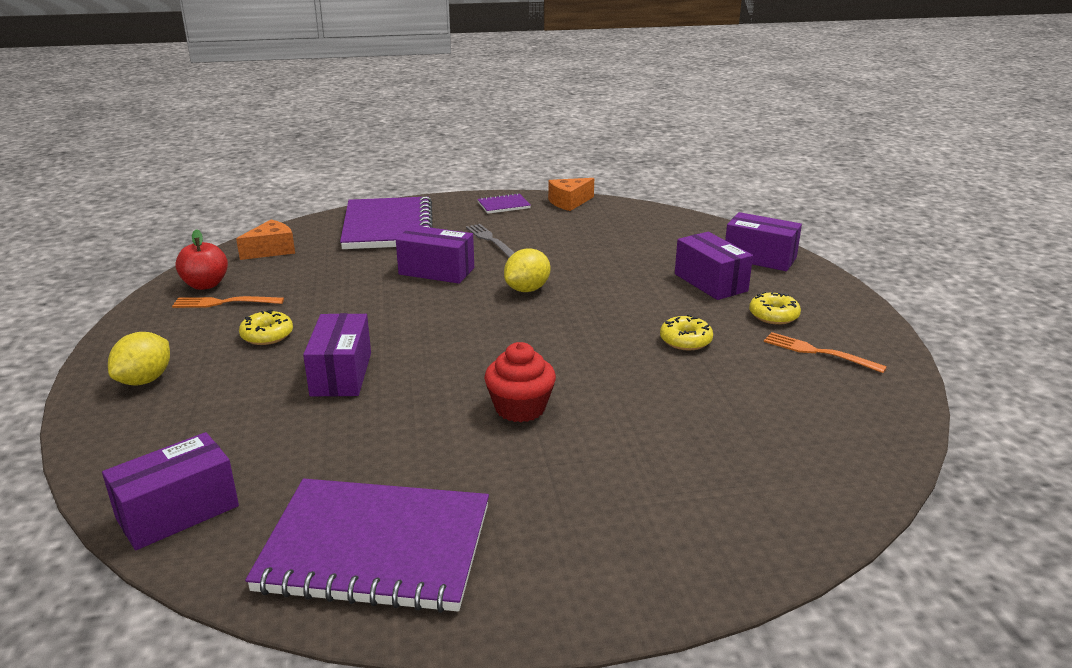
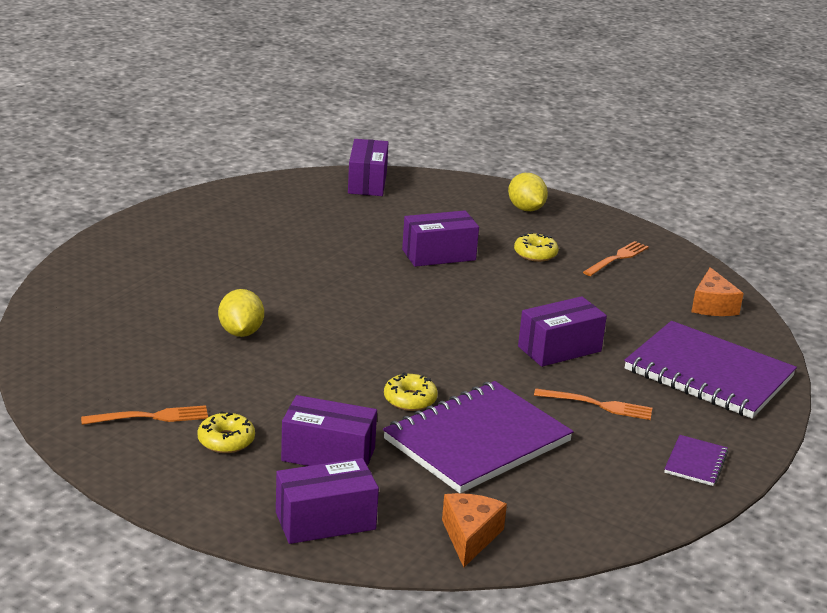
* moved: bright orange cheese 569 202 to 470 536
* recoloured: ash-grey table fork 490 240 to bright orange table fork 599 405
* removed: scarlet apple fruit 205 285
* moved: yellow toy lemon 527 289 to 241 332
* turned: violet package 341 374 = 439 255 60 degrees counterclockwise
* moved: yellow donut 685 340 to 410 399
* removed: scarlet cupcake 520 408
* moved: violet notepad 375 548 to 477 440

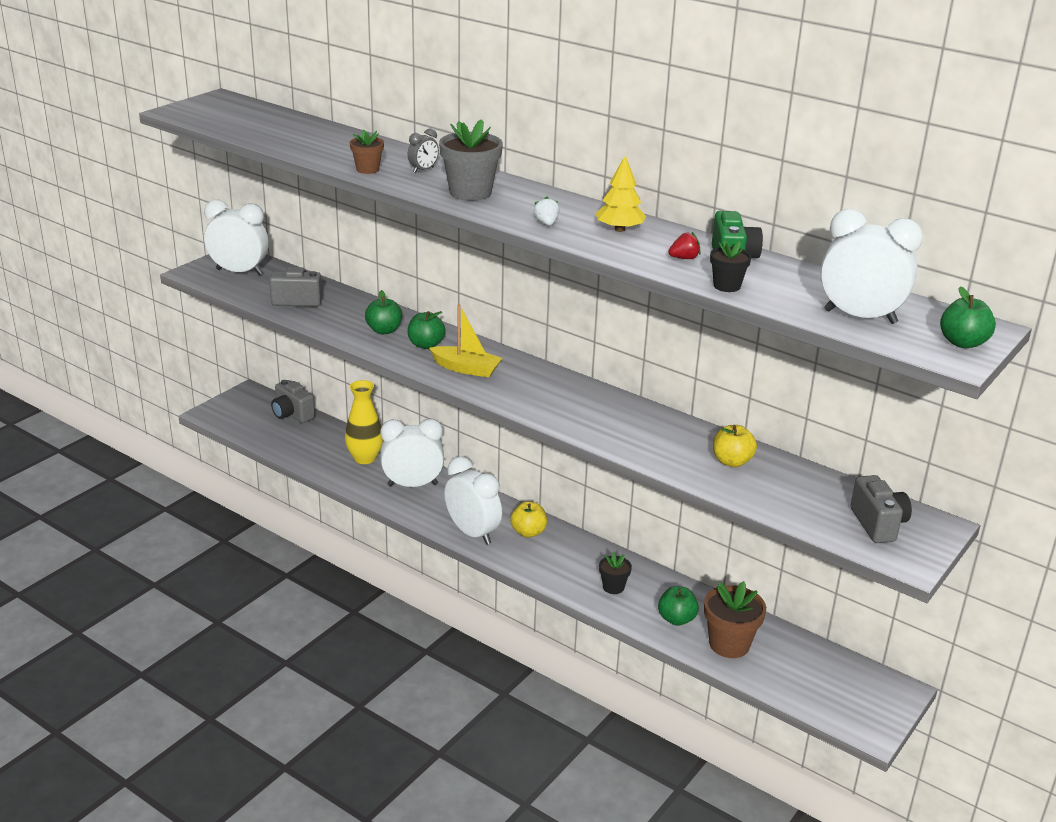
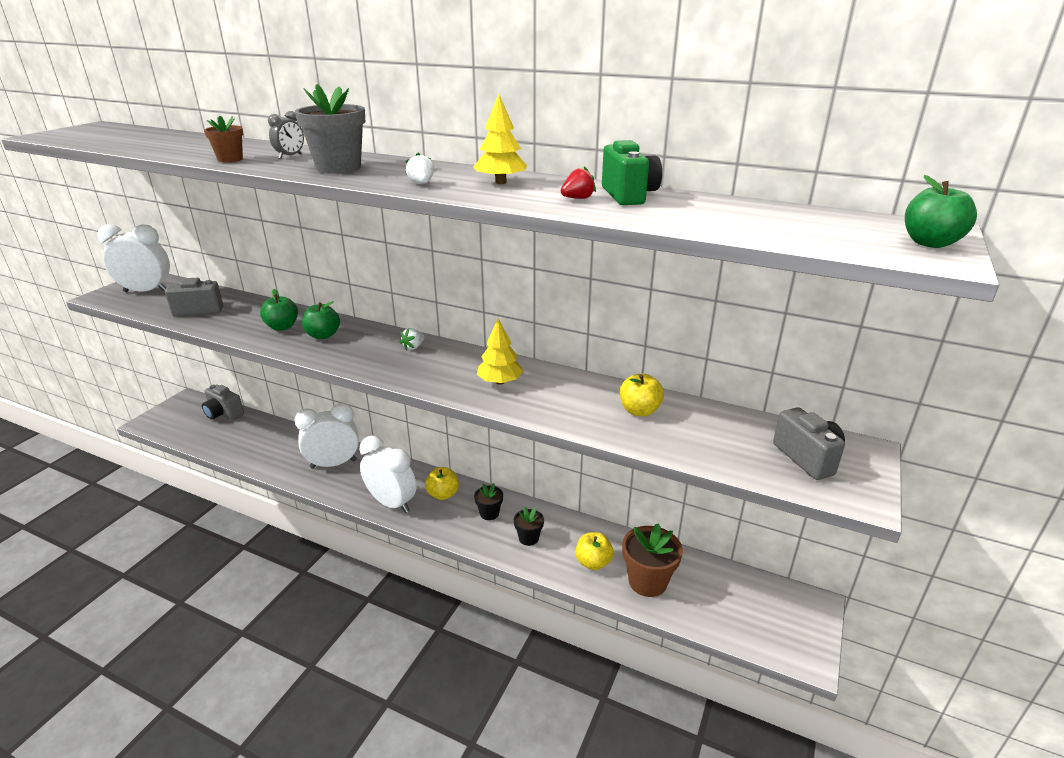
* removed: snow-white bedside clock 860 317
* moved: ebony plant pot 727 286 to 489 513
* removed: yellow boat 466 369
* removed: yellow tall vase 364 458
* recoloured: emerald apple fruit 676 619 to yellow apple fruit 593 562
* added: yellow toy tree 500 382
* added: snow-white berry 413 347

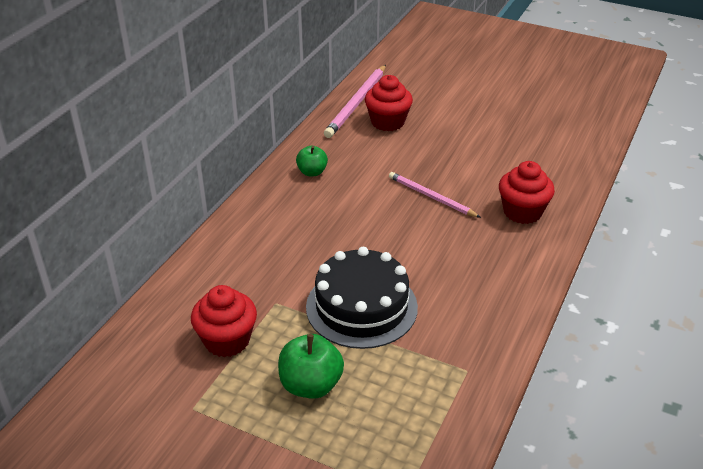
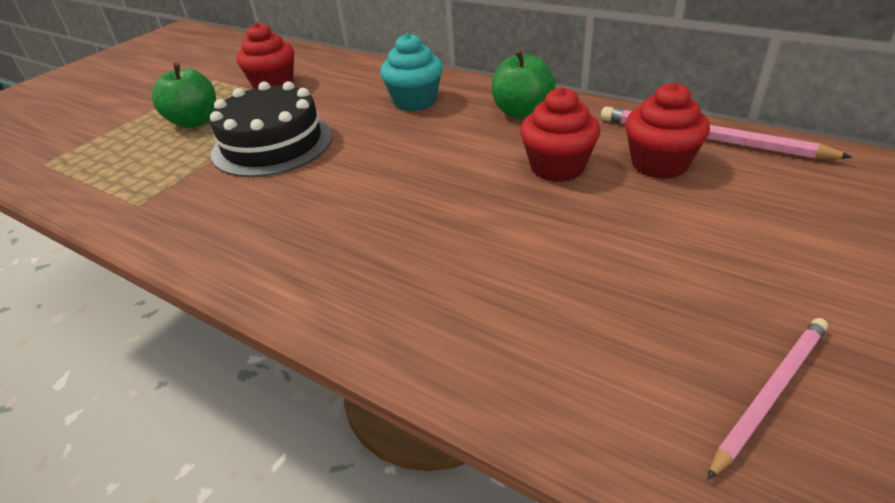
* resized: emerald apple fruit 312 172 = 522 112 x1.56
* moved: scarlet cupcake 522 212 to 557 167
* moved: rosy wooden pencil 431 197 to 770 393
* added: aqua cupcake 415 101

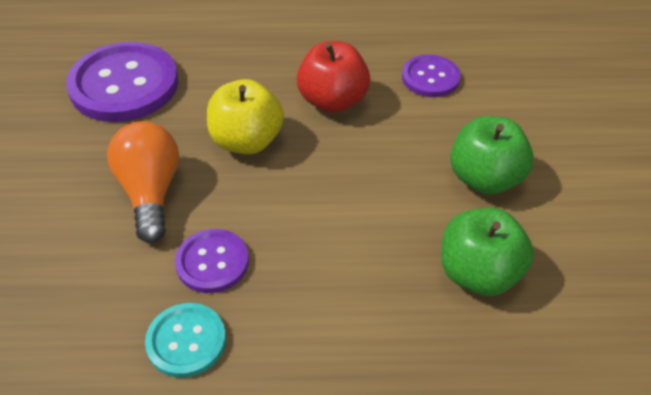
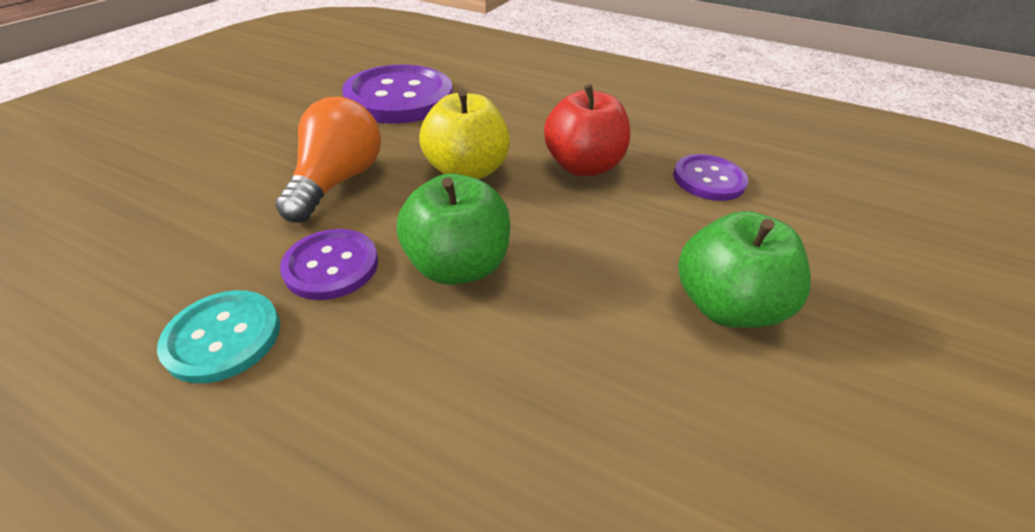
* moved: emerald apple fruit 478 273 to 458 265

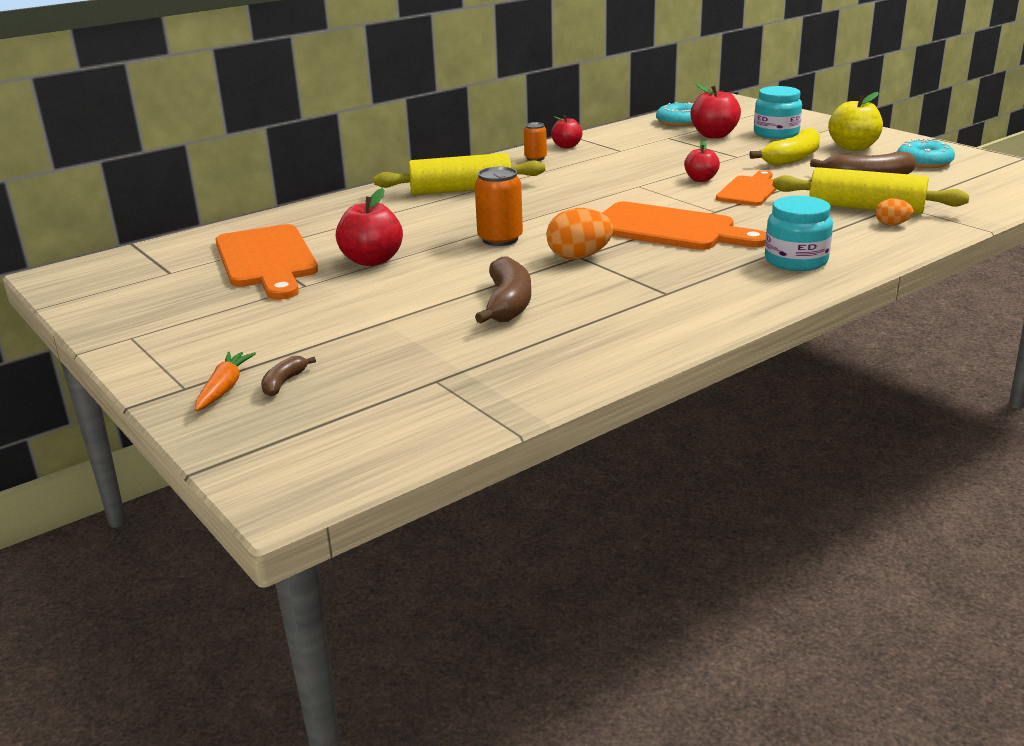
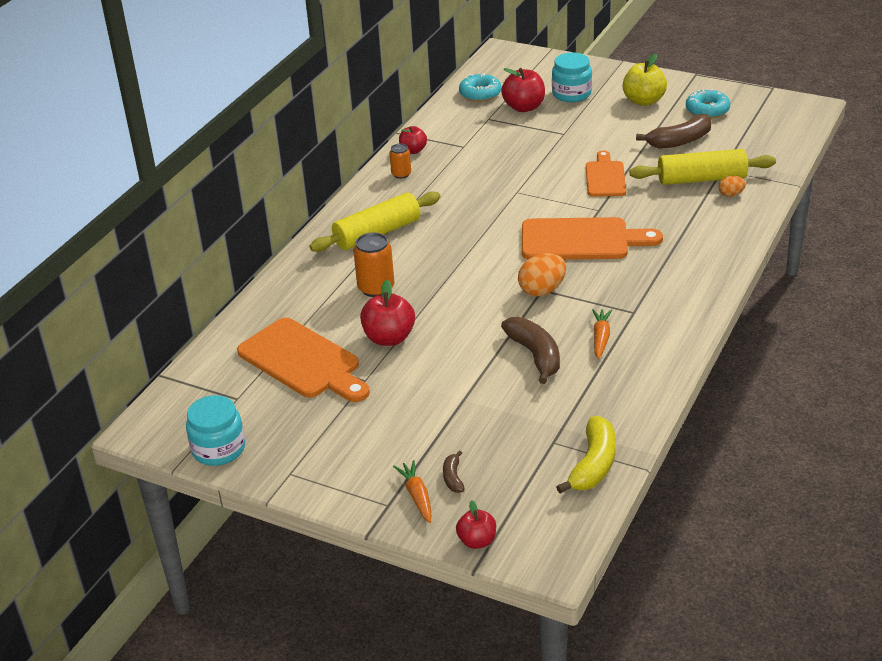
* moved: yellow banana fruit 792 158 to 593 465
* moved: scarlet apple fruit 701 179 to 477 541
* moved: bright orange soda can 500 239 to 376 288
* moved: aqua preserve jar 796 261 to 218 449
* added: bright orange root vegetable 601 338

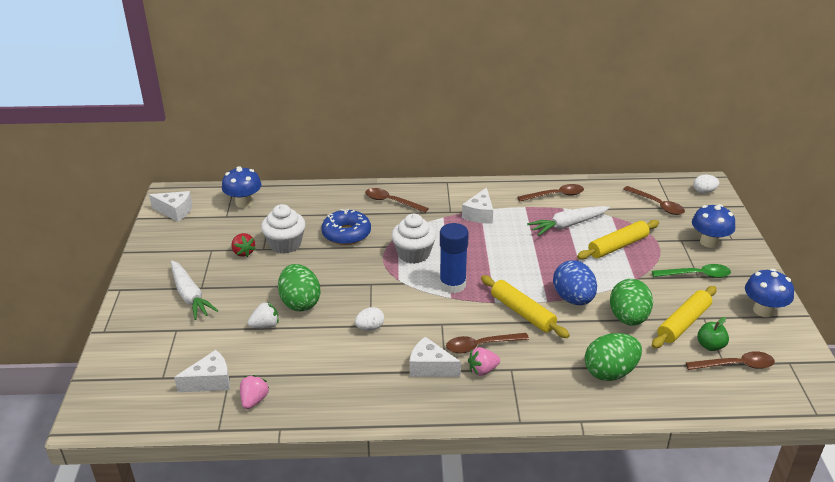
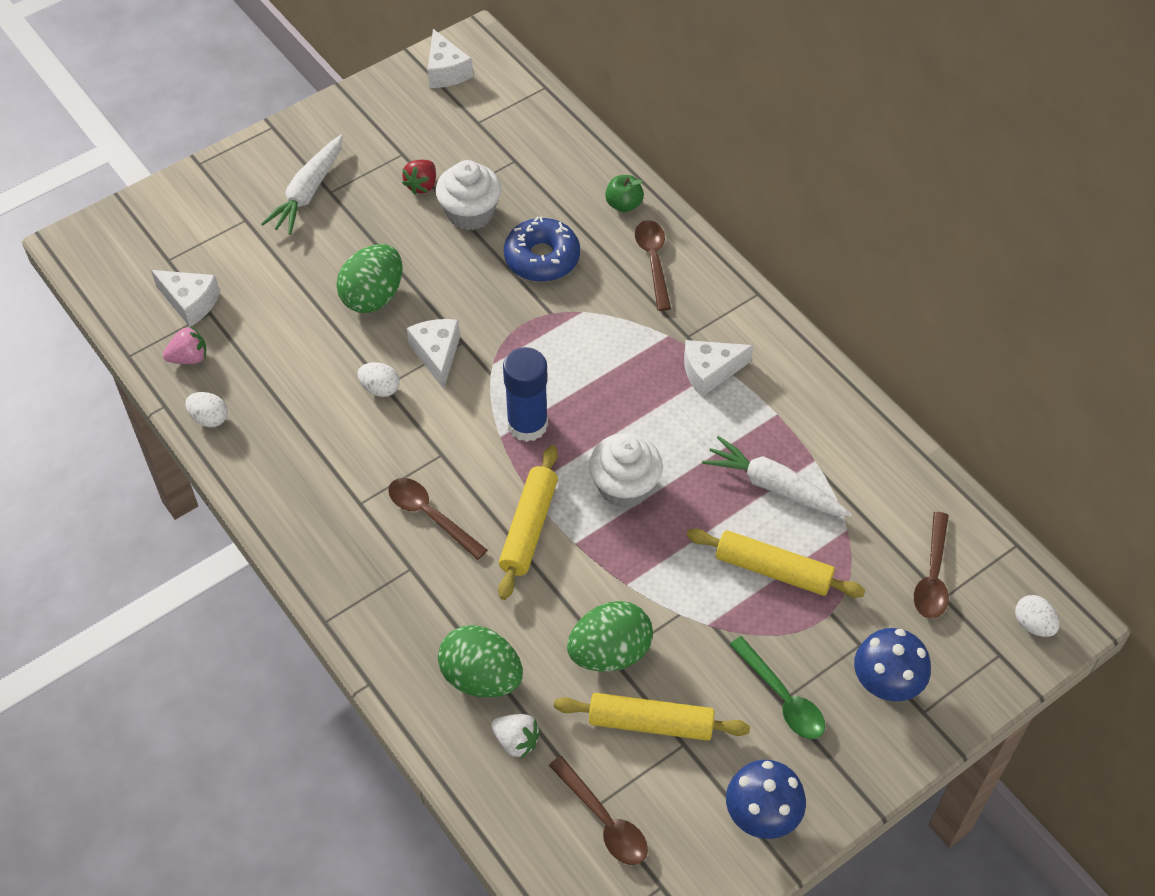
* removed: royal blue fungus 244 203
* removed: dark brown teaspoon 555 195
* moved: snow-white cupcake 413 254 to 624 486
* removed: royal blue egg 573 299
* moved: snow-white berry 265 325 to 516 741
* moved: emerald apple fruit 710 346 to 624 204
* moved: snow-white cheese 430 367 to 437 354
* removed: rosy berry 482 370
* added: snow-white egg 209 418

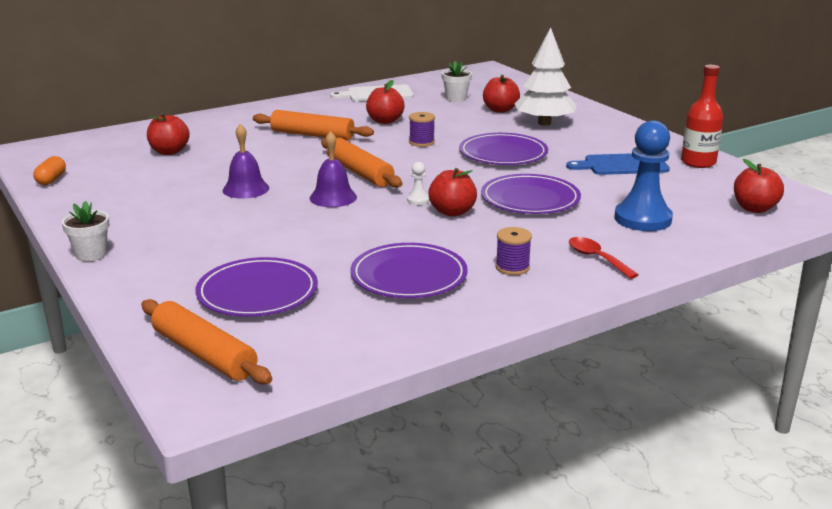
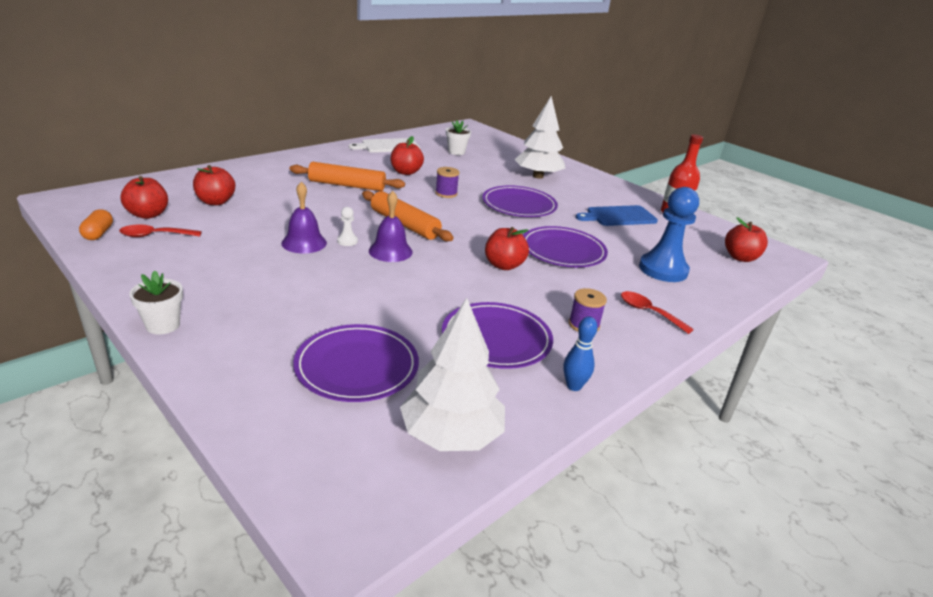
* moved: scarlet apple fruit 500 110 to 148 214
* moved: snow-white chess pawn 418 200 to 347 241
* removed: bright orange rolling pin 204 354
* added: scarlet teaspoon 155 235
* added: snow-white toy tree 451 435
* added: royal blue skittle 573 386

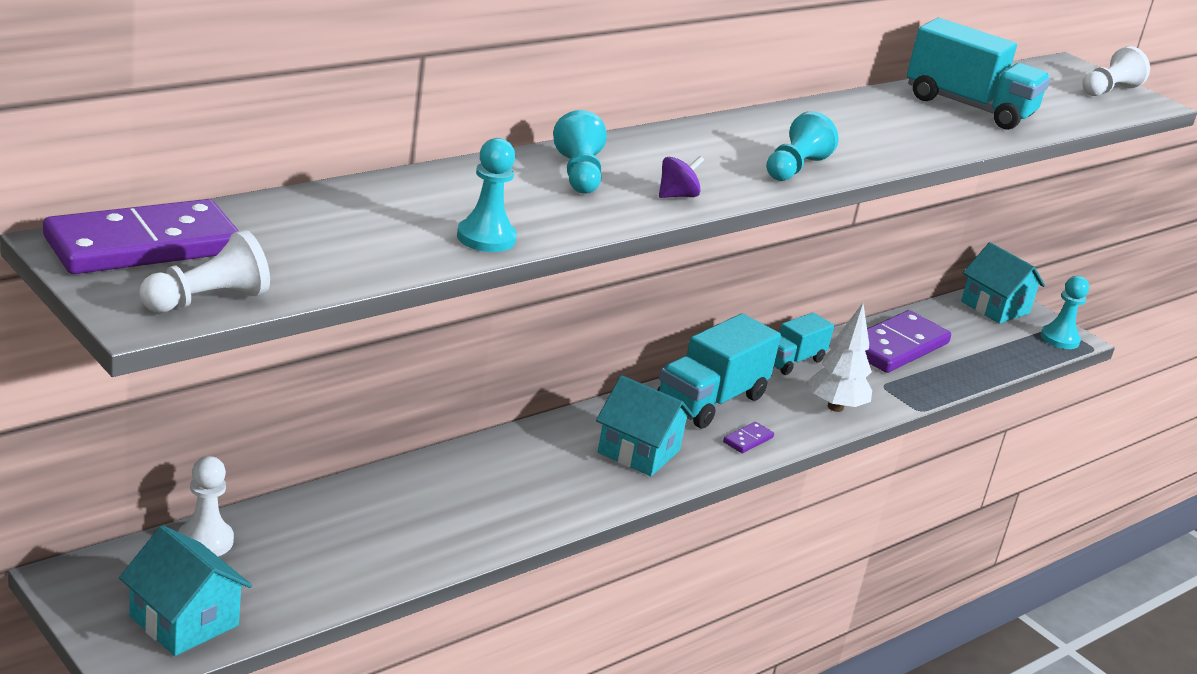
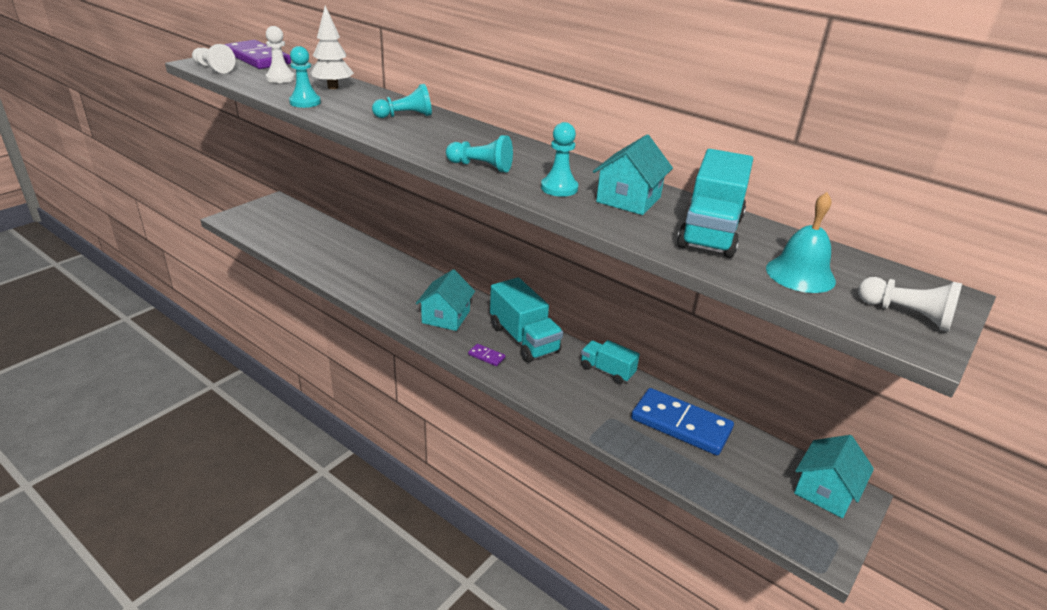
* removed: violet toy top 677 195
* moved: aqua chess pawn 1059 339 to 559 188
* moved: snow-white toy tree 835 407 to 333 87
* recoloured: violet domino tile 896 347 to royal blue domino tile 681 424
* turned: aqua lorry 710 401 = 524 339 150 degrees counterclockwise
* moved: snow-white chess pawn 205 541 to 280 78
* moved: aqua toy house 184 621 to 628 199
* added: aqua bell 800 274

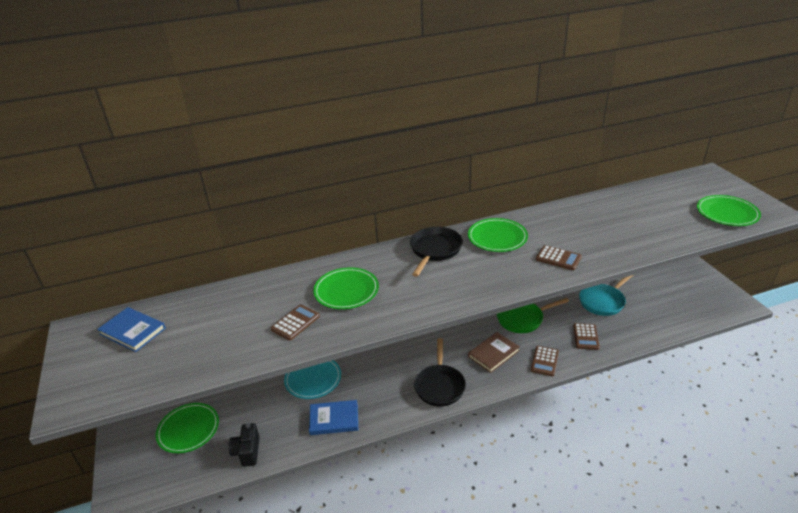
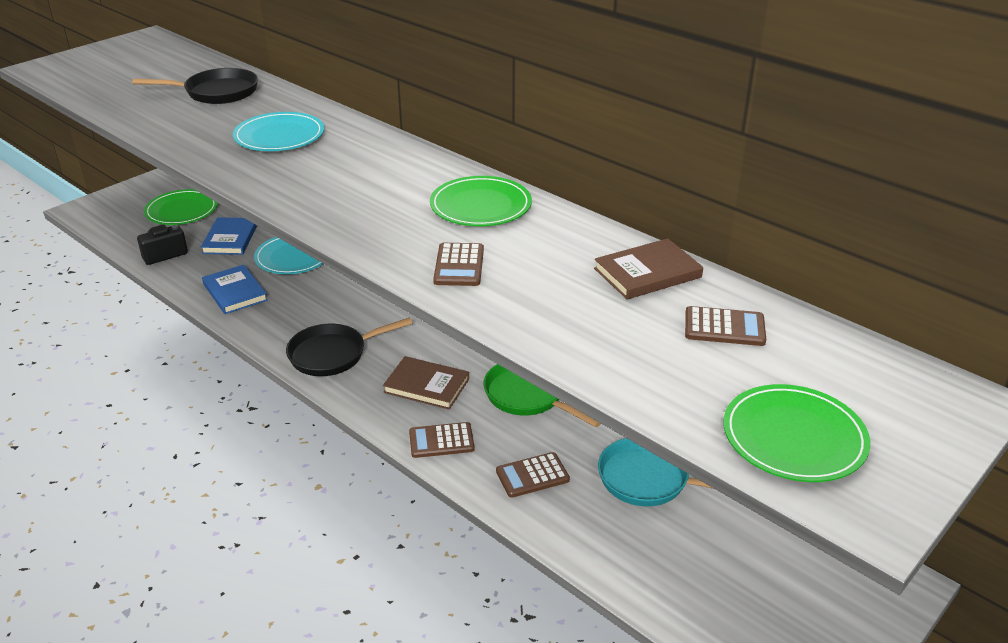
* moved: ebony frying pan 435 250 to 217 92
* recoloured: emerald plate 346 291 to aqua plate 279 136
* moved: dark brown adding machine 295 323 to 724 327
* moved: royal blue hardcover 133 331 to 230 239
* added: dark brown hardcover 647 273

